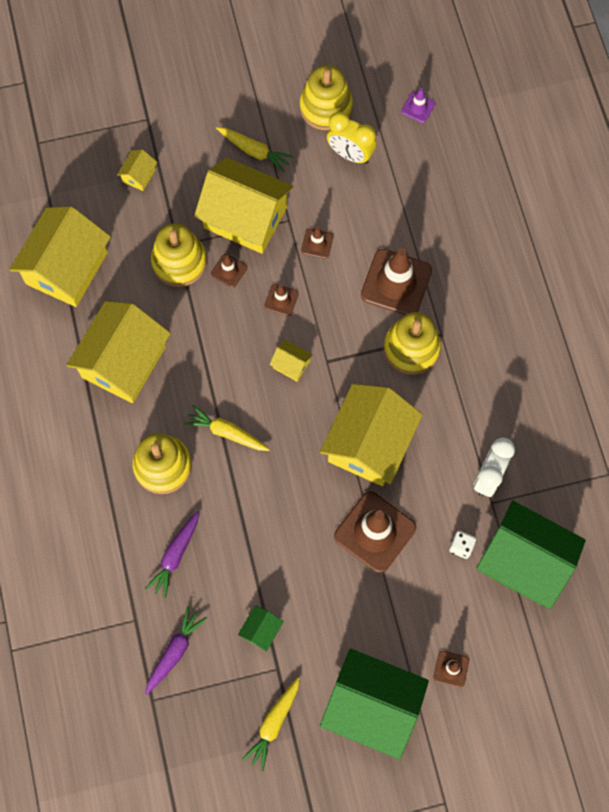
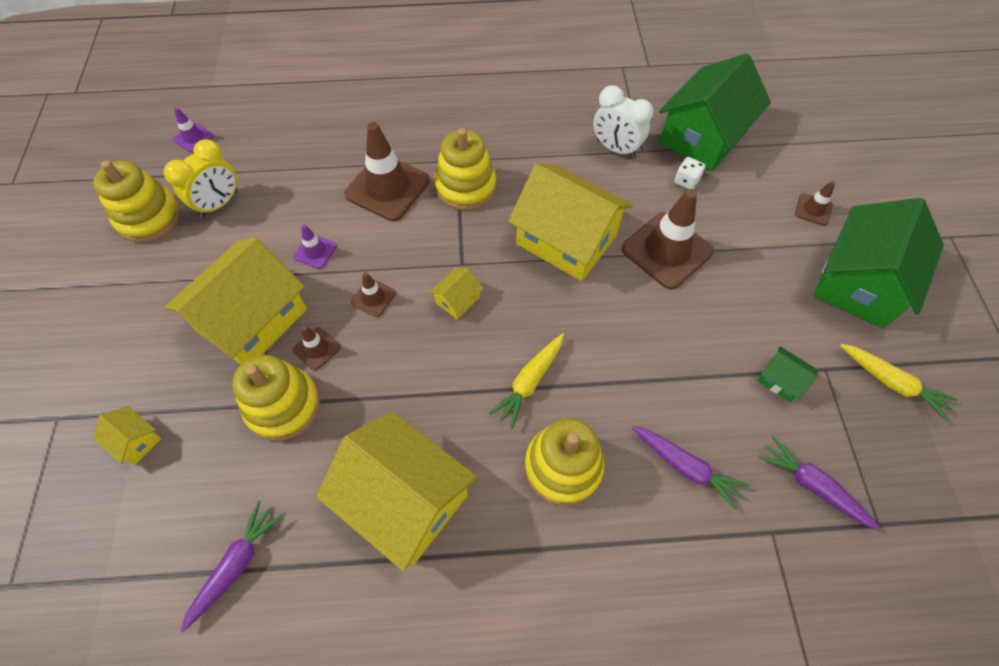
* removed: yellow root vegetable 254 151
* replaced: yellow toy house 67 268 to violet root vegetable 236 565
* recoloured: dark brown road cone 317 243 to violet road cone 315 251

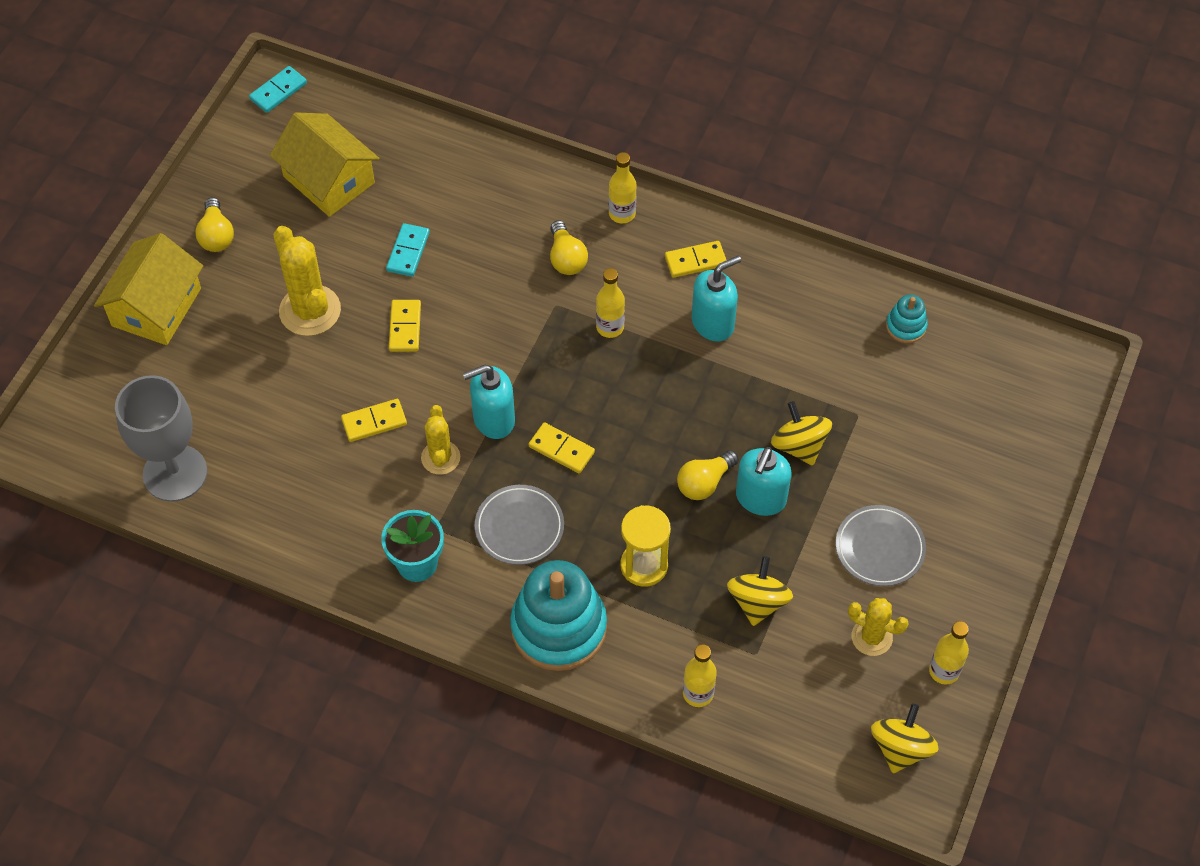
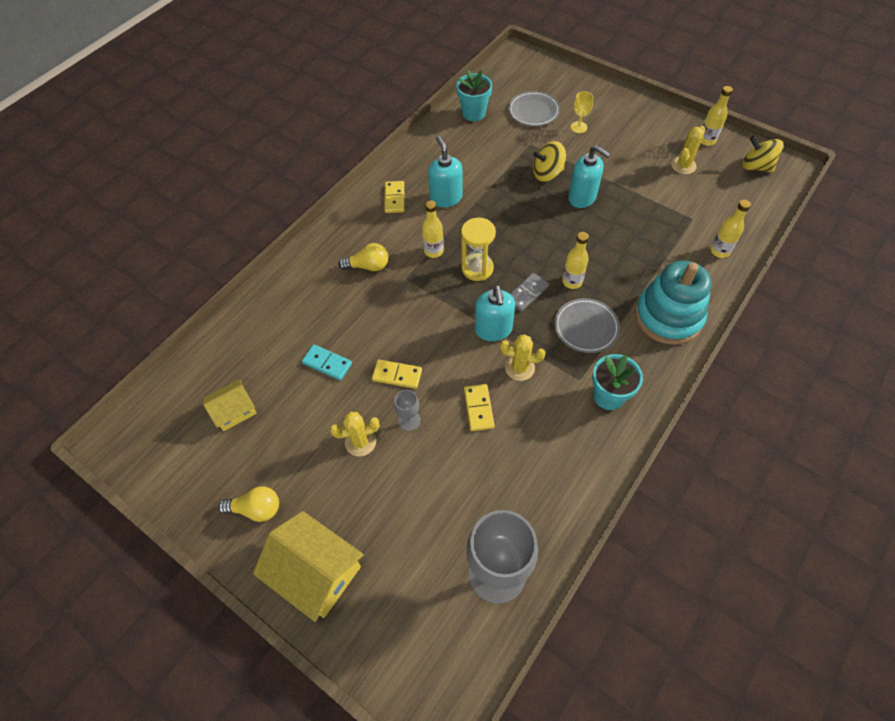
* removed: aqua domino tile 278 91
* resized: yellow toy house 329 179 = 234 410 x0.59
* moved: yellow drink bottle 622 214 to 572 281
* resized: yellow saguaro cactus 310 311 = 360 442 x0.61
* replaced: aqua stacking rings 906 326 to aqua plant pot 473 113
* recoloured: yellow domino tile 561 449 to ash-grey domino tile 527 293
* removed: yellow light bulb 704 483
* moved: yellow hourglass 644 565 to 477 268
* moved: ash-grey plate 879 548 to 533 111
* removed: yellow toy top 758 602
* added: yellow goblet 578 127
* added: ash-grey goblet 409 420

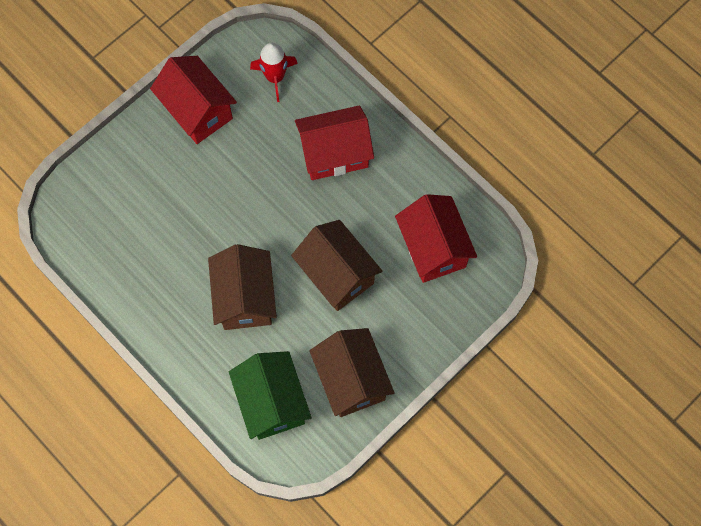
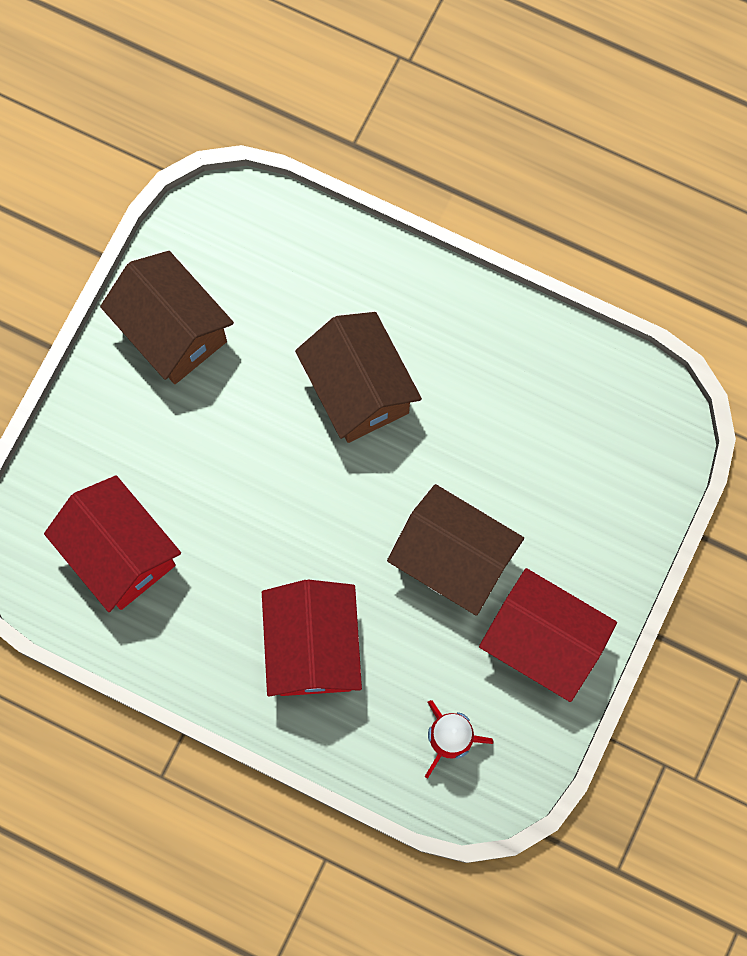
* turned: scarlet toy house 334 153 = 313 647 60 degrees counterclockwise
* moved: dark brown toy house 337 274 to 453 559
* removed: emerald toy house 272 402

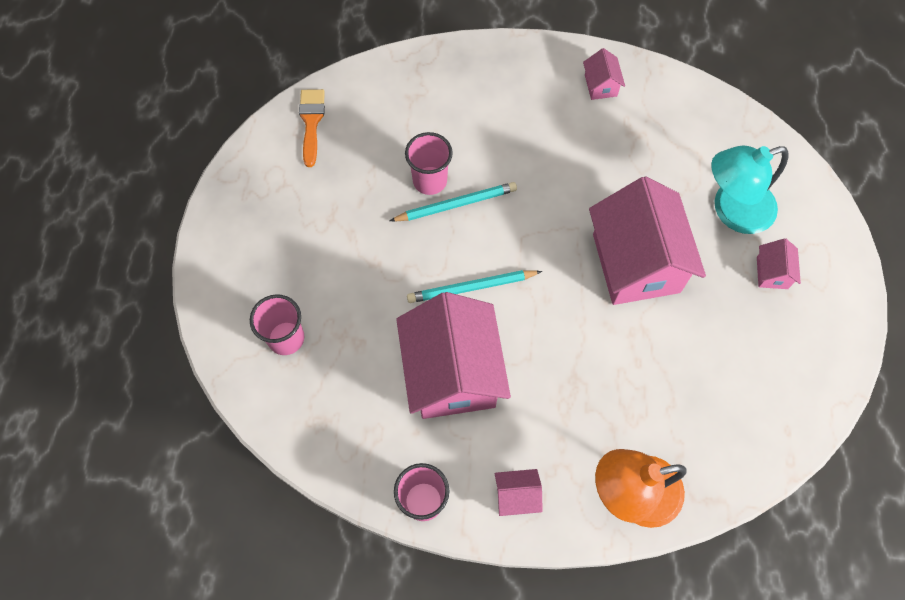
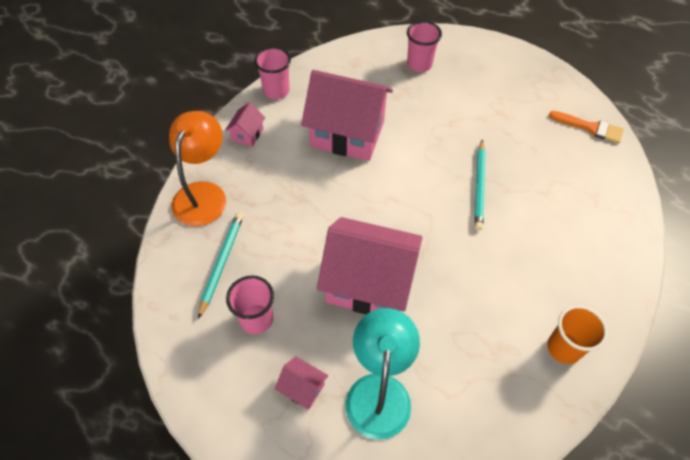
* replaced: rosy toy house 600 85 to bright orange cup 564 348
* moved: rosy cup 430 181 to 256 319
* moved: aqua wooden pencil 471 287 to 222 263

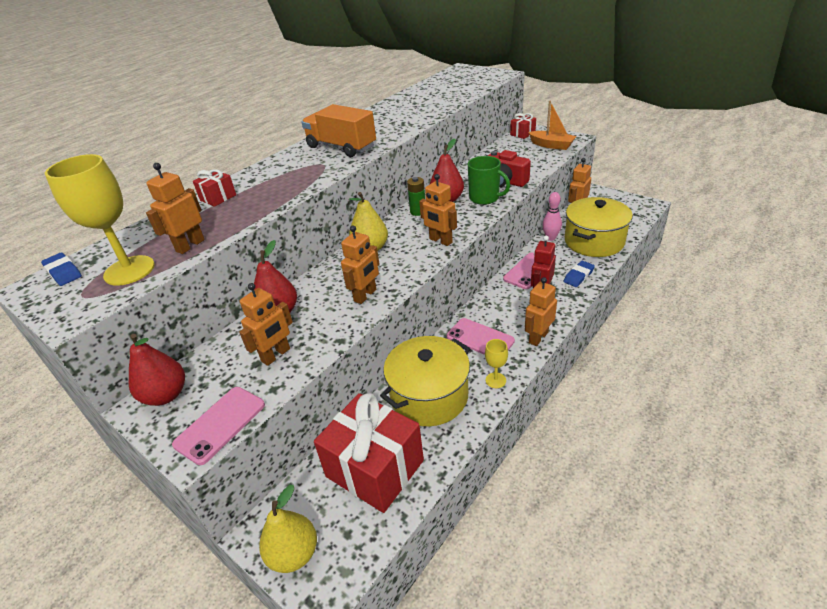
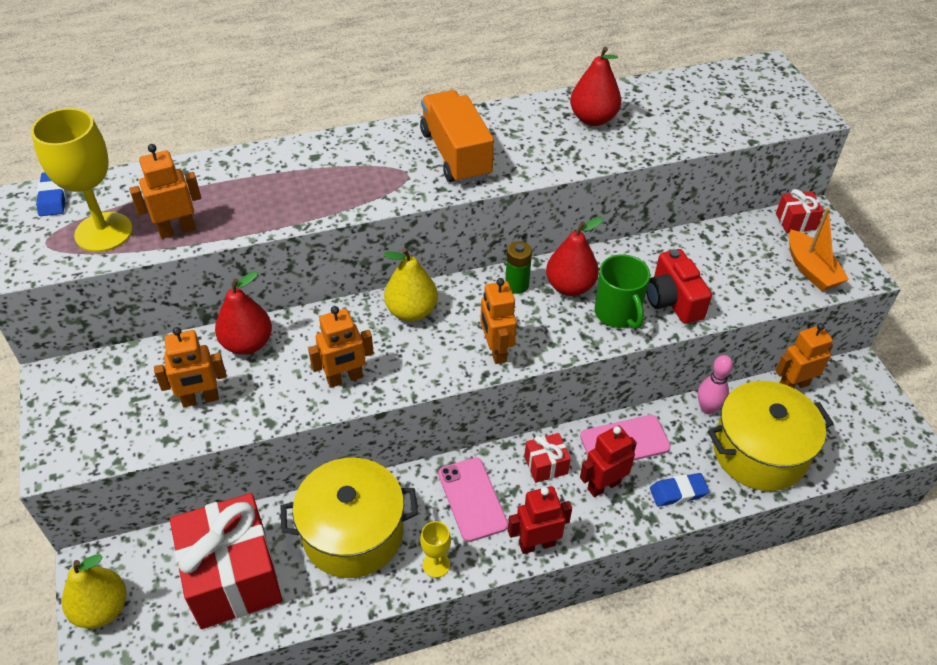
* moved: scarlet gift 218 198 to 546 465
* recoloured: bright orange robot 538 337 to scarlet robot 537 544
* moved: scarlet pear 166 395 to 593 119
* removed: rosy phone 220 424

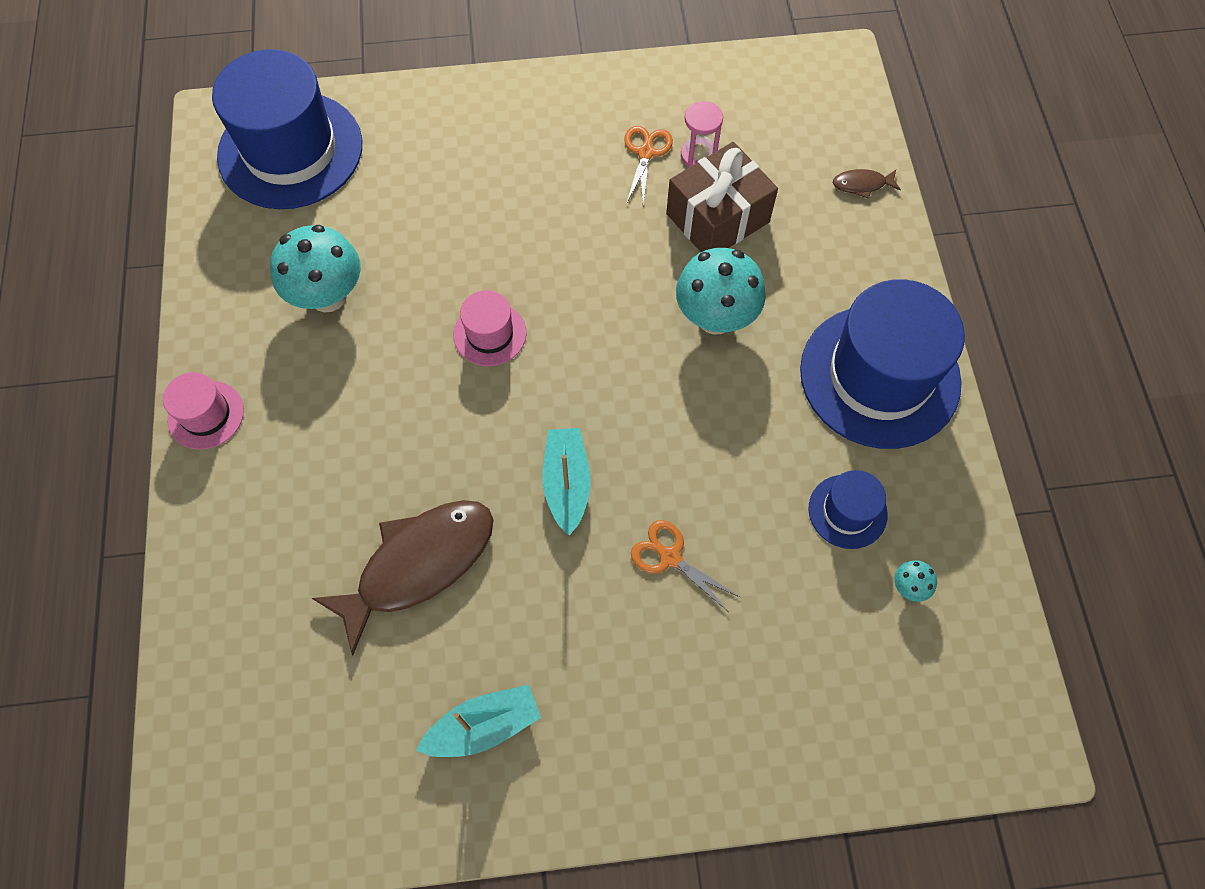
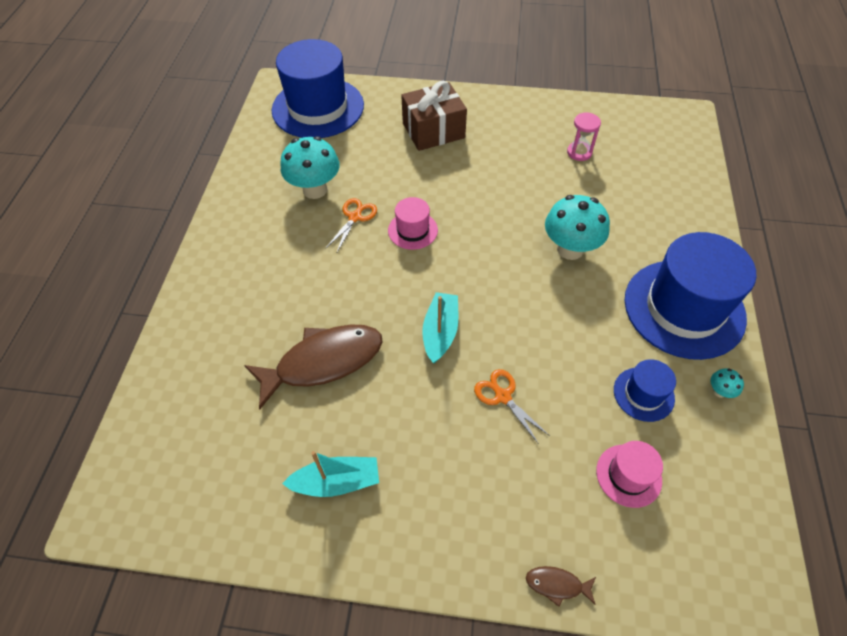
* moved: bright orange scissors 646 152 to 355 217
* moved: dark brown gift 717 218 to 433 130
* moved: dark brown fish 862 184 to 557 584
* moved: rosy top hat 206 415 to 628 475
* moved: aqua fungus 909 587 to 719 391

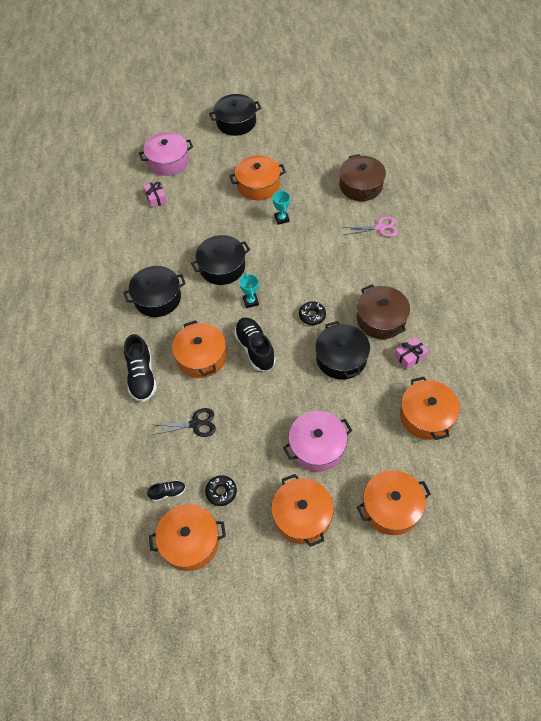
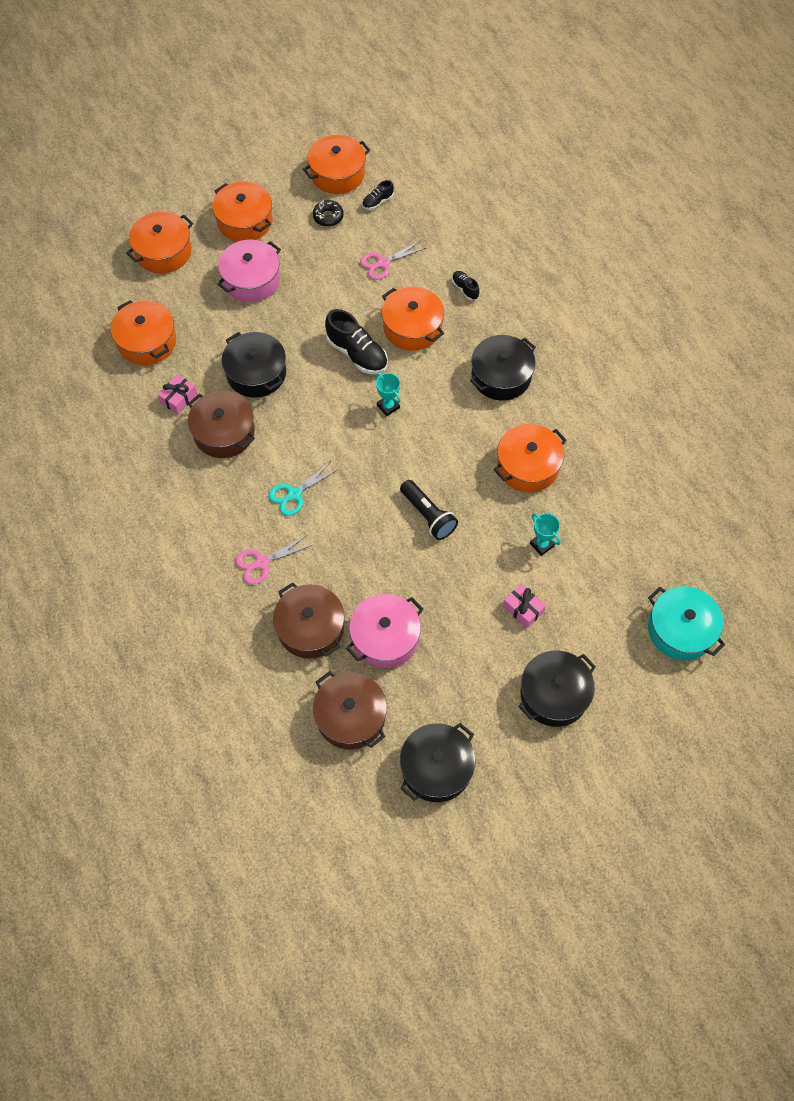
* moved: rosy pot 168 161 to 385 637
* moved: bright orange pot 258 185 to 528 466
* moved: rosy gift 156 198 to 523 609
* moved: aqua award cup 281 219 to 542 545
* moved: ebony pot 222 267 to 436 768
* removed: ebony donut 312 315
* resized: ebony shoe 142 376 = 465 289 x0.51
* recoloured: ebony scissors 196 424 to rosy scissors 382 263
* added: aqua scissors 293 494
* added: ebony pocket torch 428 515
* added: aqua pot 680 630
* added: dark brown pot 350 716

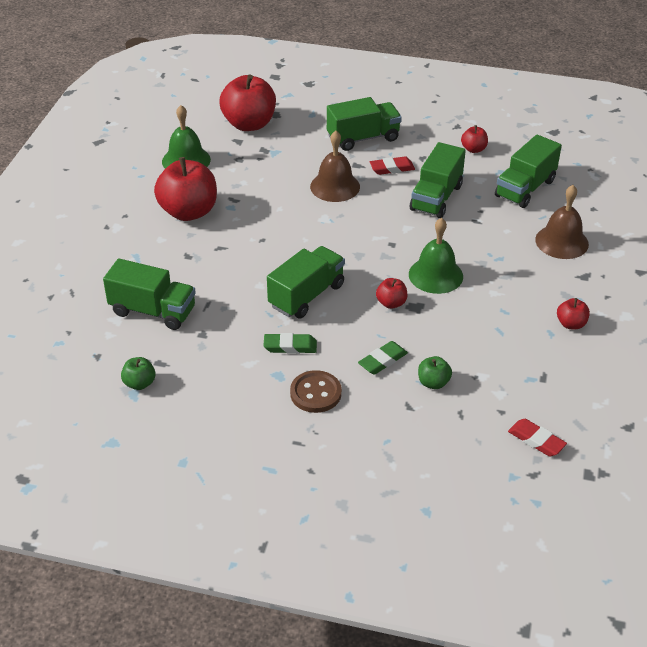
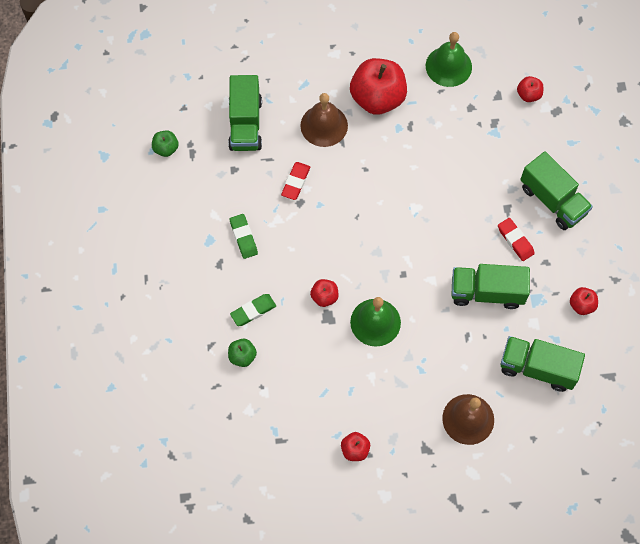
* resized: scarlet apple fruit 249 124 = 528 95 x0.47
* moved: dark brown bell 335 186 to 324 125
* removed: emerald lorry 306 296
* turned: emerald pencil eraser 383 361 = 253 311 60 degrees counterclockwise
* removed: dark brown sewing button 315 393
* moved: scarlet pencil eraser 536 440 to 296 182

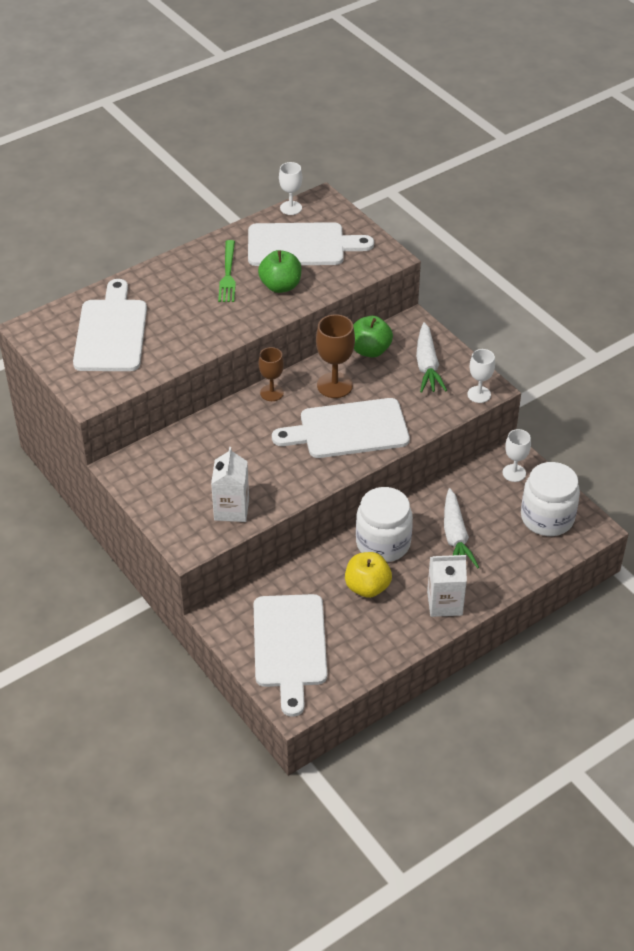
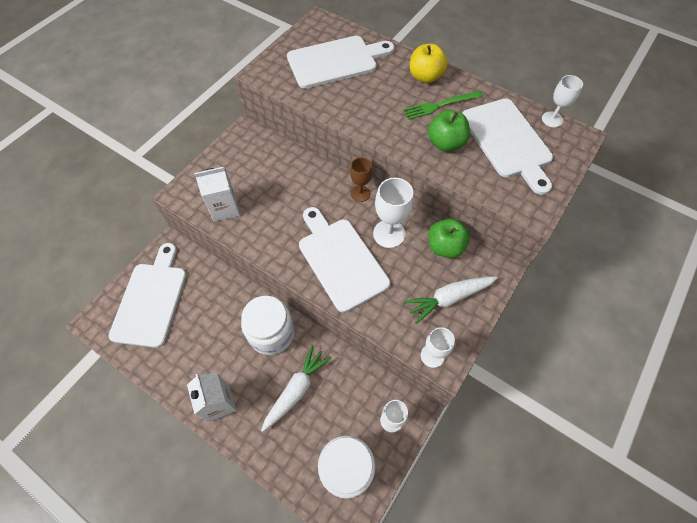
* recoloured: dark brown goblet 334 385 to snow-white goblet 389 234
* turned: snow-white root vegetable 455 537 = 296 390 150 degrees clockwise
* moved: yellow apple fruit 367 587 to 425 77
* turned: snow-white cutting board 289 646 = 151 300 120 degrees clockwise

